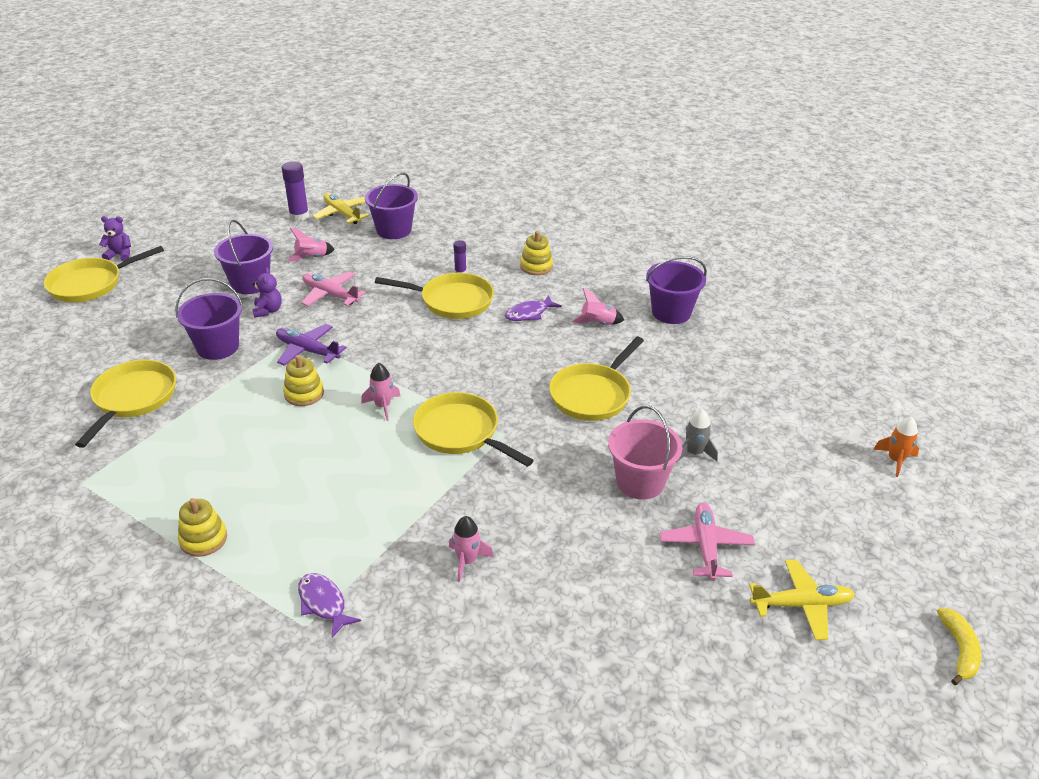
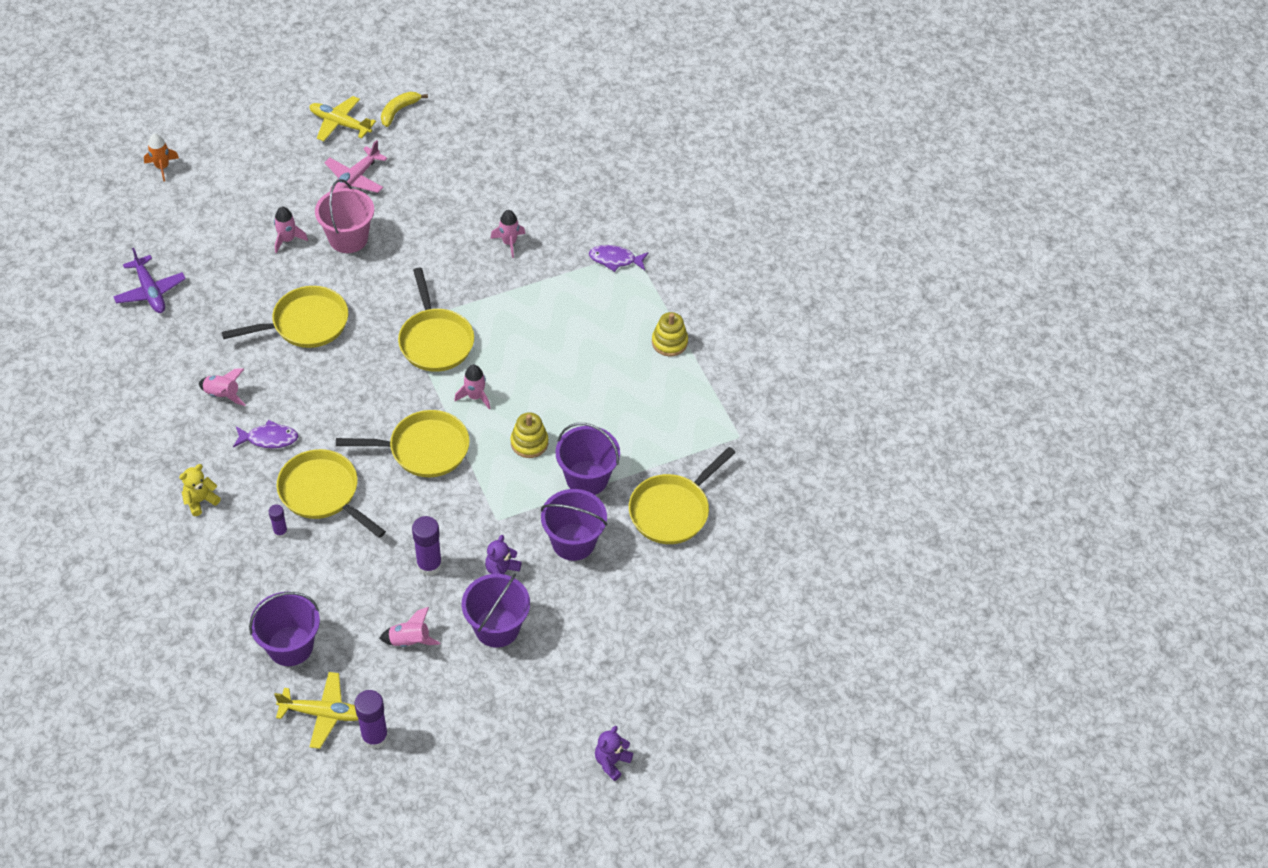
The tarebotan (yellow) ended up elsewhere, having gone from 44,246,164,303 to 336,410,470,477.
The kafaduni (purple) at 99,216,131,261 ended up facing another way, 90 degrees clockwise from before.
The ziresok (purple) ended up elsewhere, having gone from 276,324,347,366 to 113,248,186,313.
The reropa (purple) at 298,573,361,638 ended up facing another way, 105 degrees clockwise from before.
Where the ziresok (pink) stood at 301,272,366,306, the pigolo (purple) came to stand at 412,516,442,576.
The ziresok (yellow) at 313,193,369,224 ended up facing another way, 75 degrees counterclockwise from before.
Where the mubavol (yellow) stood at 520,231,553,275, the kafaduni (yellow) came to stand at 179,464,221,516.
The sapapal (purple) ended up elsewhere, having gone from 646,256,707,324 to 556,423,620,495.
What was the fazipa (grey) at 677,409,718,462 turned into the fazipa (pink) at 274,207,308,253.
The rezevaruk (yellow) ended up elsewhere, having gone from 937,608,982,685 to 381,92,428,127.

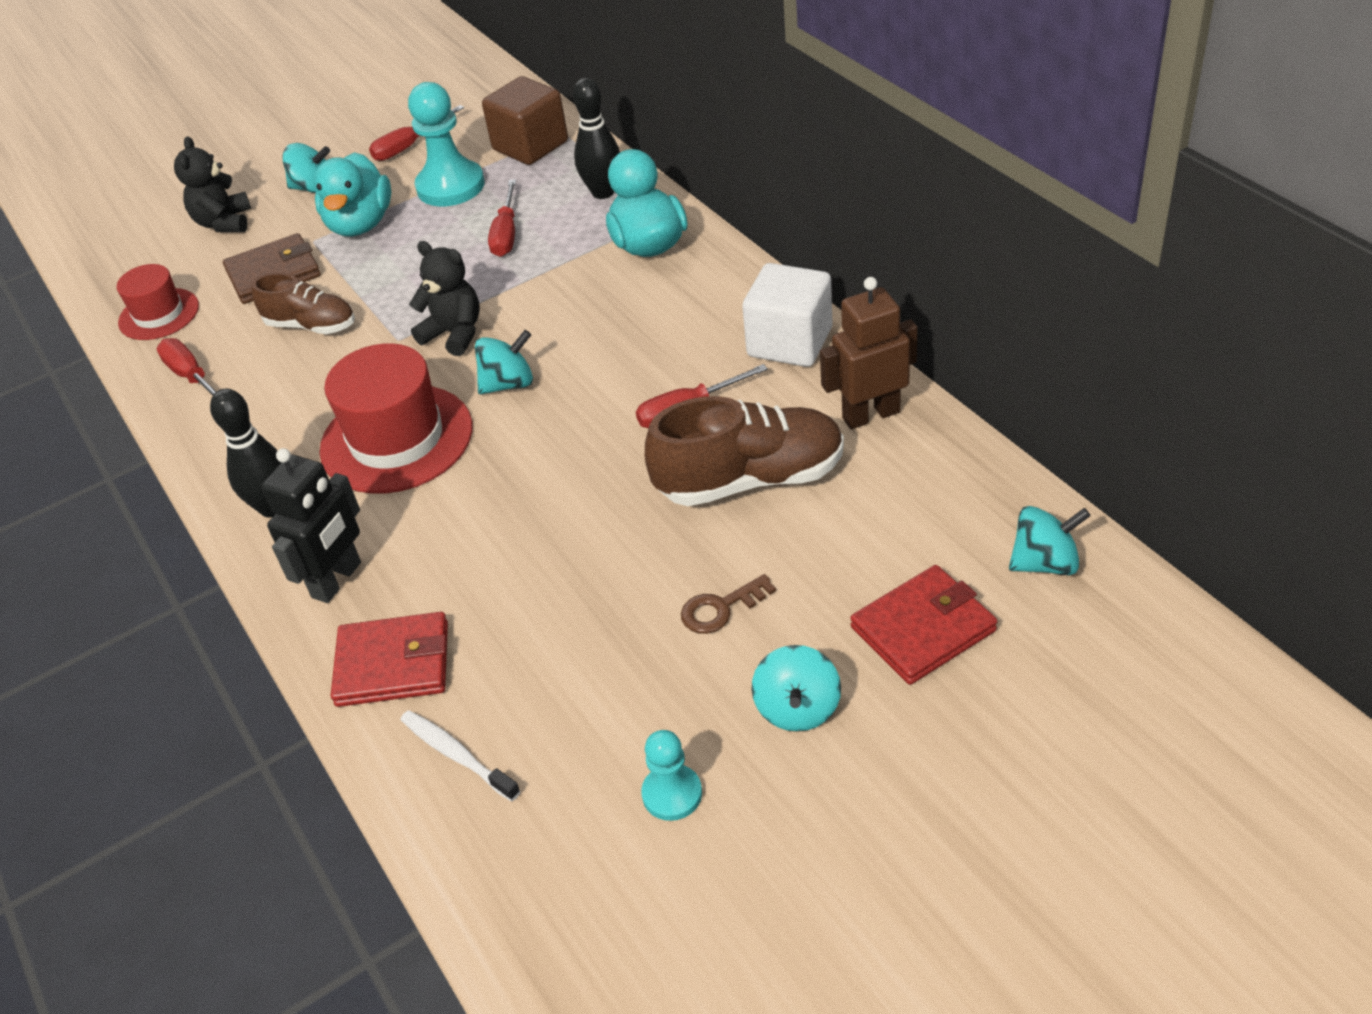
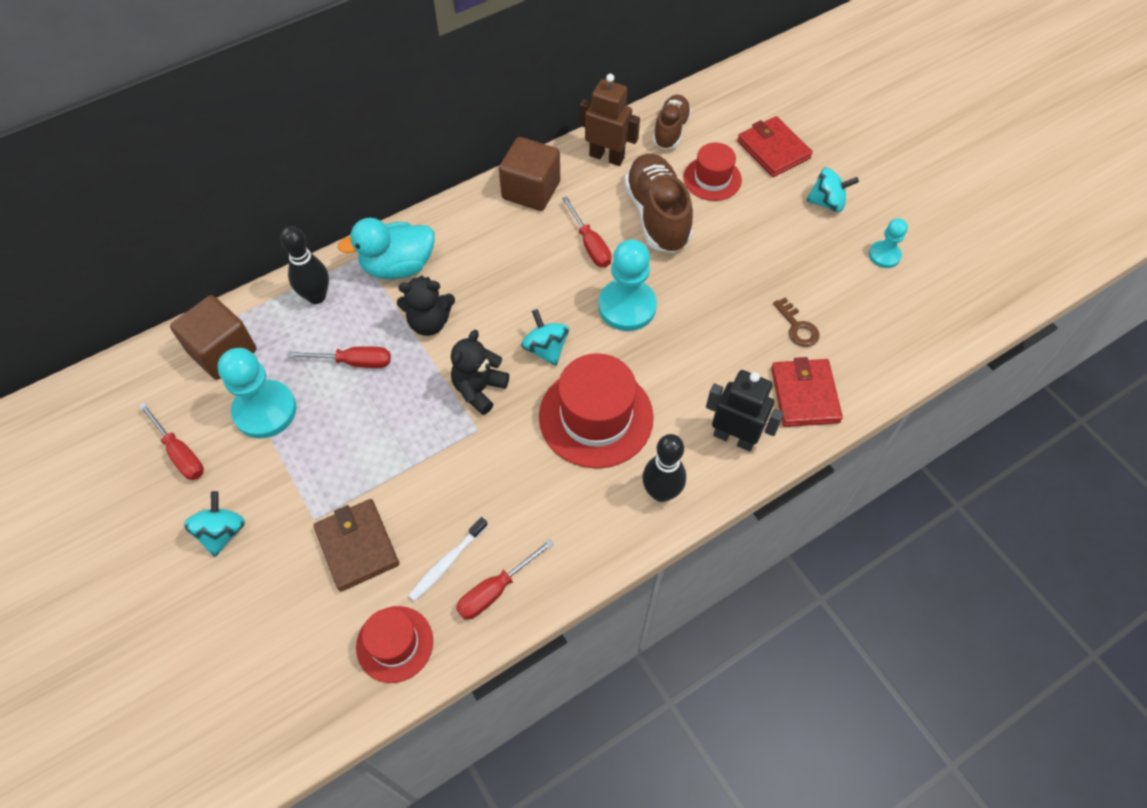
The kafaduni (black) ended up elsewhere, having gone from 174,136,251,232 to 397,275,455,336.
The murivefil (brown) ended up elsewhere, having gone from 251,273,355,334 to 653,95,692,149.
The second view lost the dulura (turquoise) at 314,152,391,237.
The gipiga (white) ended up elsewhere, having gone from 400,710,520,801 to 408,517,488,602.
The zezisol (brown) ended up elsewhere, having gone from 681,574,776,634 to 773,298,819,347.
What was the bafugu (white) at 742,263,832,367 turned into the bafugu (brown) at 499,137,560,211.
The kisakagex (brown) at 820,277,918,429 ended up facing another way, 135 degrees clockwise from before.
The second view lost the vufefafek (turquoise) at 1009,506,1091,575.
The second view gained the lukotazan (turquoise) at 598,239,657,331.
The second view gained the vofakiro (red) at 684,143,742,201.

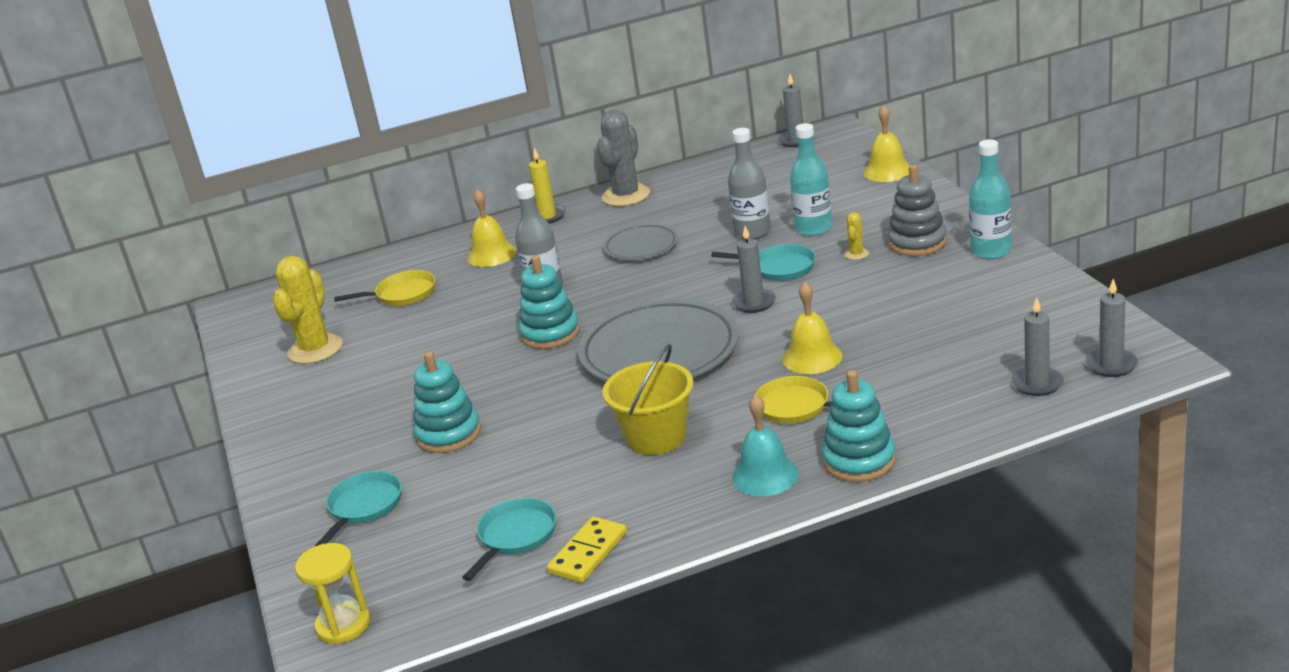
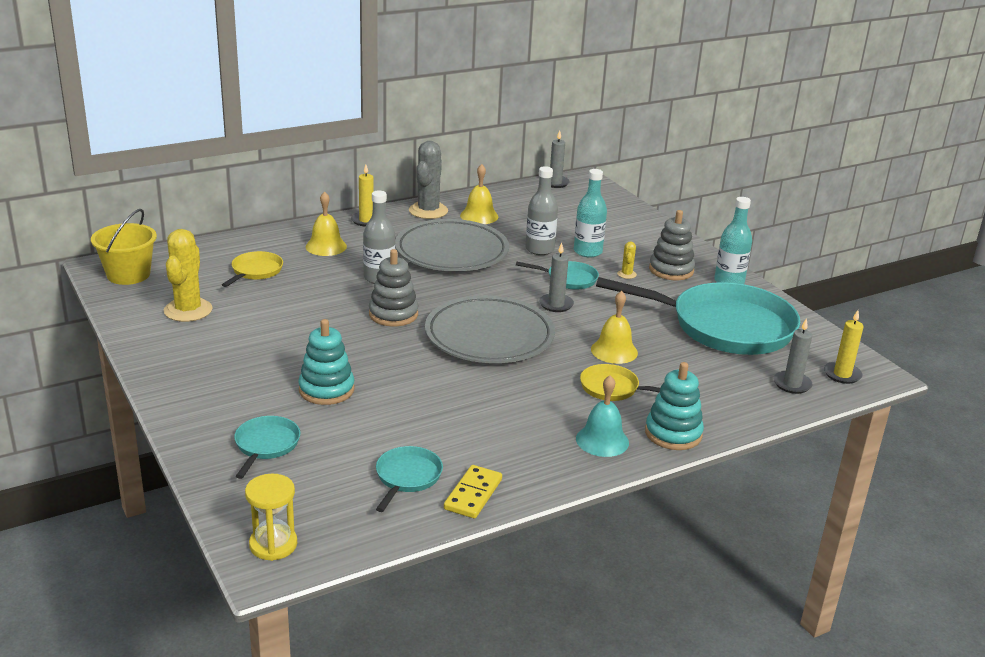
The tarebotan (yellow) at 334,270,436,306 ended up facing another way, 45 degrees counterclockwise from before.
What was the mubavol (turquoise) at 518,255,580,349 turned into the mubavol (grey) at 369,249,418,326.
The sapapal (yellow) ended up elsewhere, having gone from 602,344,694,455 to 91,209,157,285.
The size of the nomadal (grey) at 603,223,678,260 changed by a factor of 1.88.
The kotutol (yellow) ended up elsewhere, having gone from 863,105,910,182 to 460,164,498,224.
What was the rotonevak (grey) at 1085,279,1138,377 turned into the rotonevak (yellow) at 824,310,864,384.
The second view gained the tarebotan (turquoise) at 596,277,800,355.

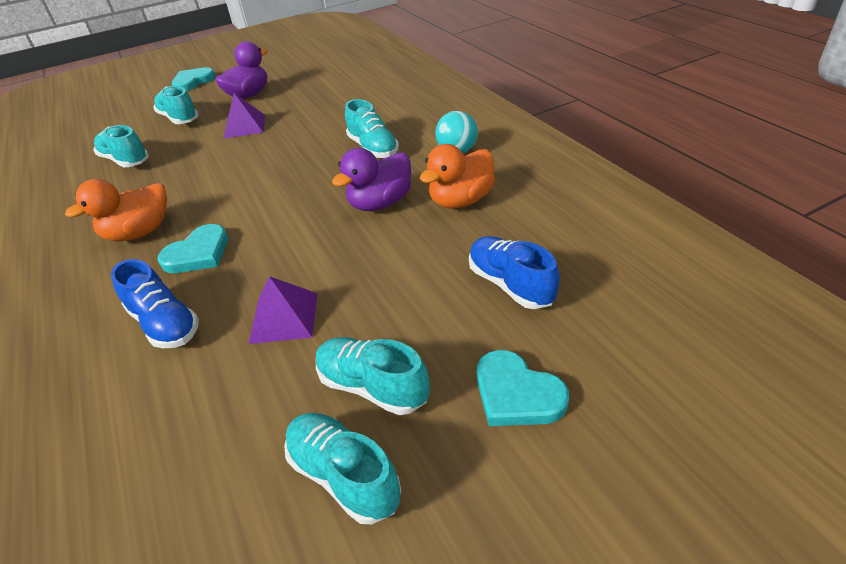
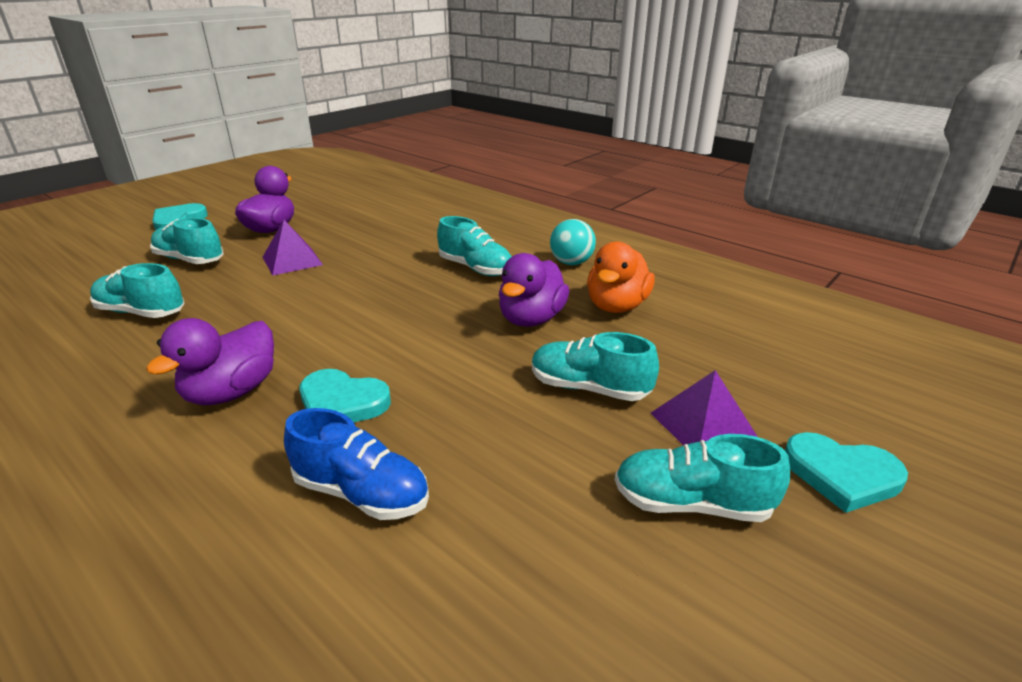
What was the dulura (orange) at 65,179,167,242 turned into the dulura (purple) at 146,318,274,405.
The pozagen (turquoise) at 158,224,228,273 ended up facing another way, 90 degrees clockwise from before.
The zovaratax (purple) ended up elsewhere, having gone from 249,276,317,344 to 651,370,758,446.
The murivefil (turquoise) ended up elsewhere, having gone from 284,413,401,524 to 532,332,659,401.
The second view lost the murivefil (blue) at 469,236,560,309.

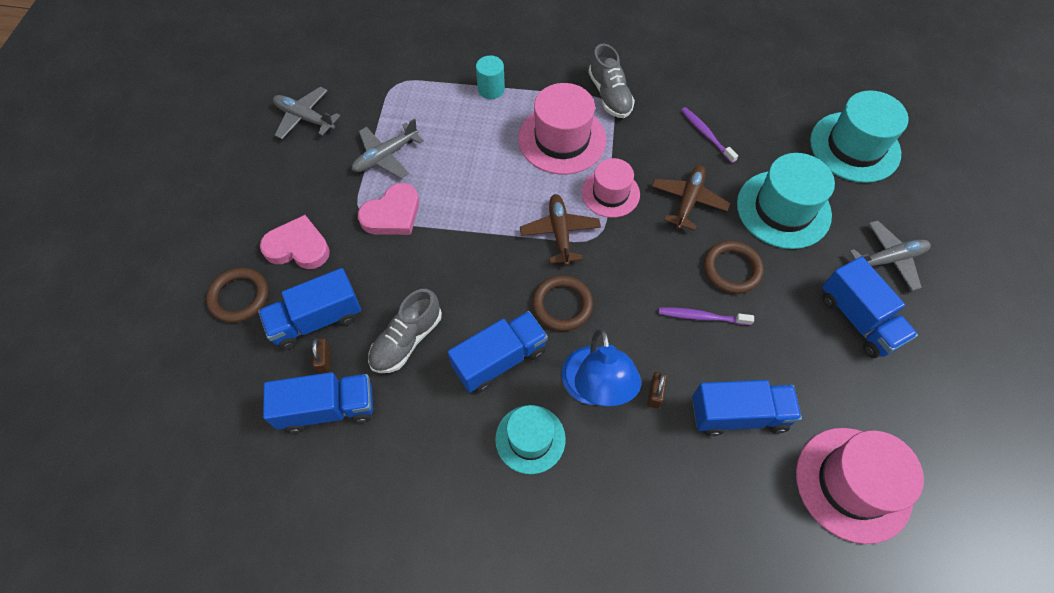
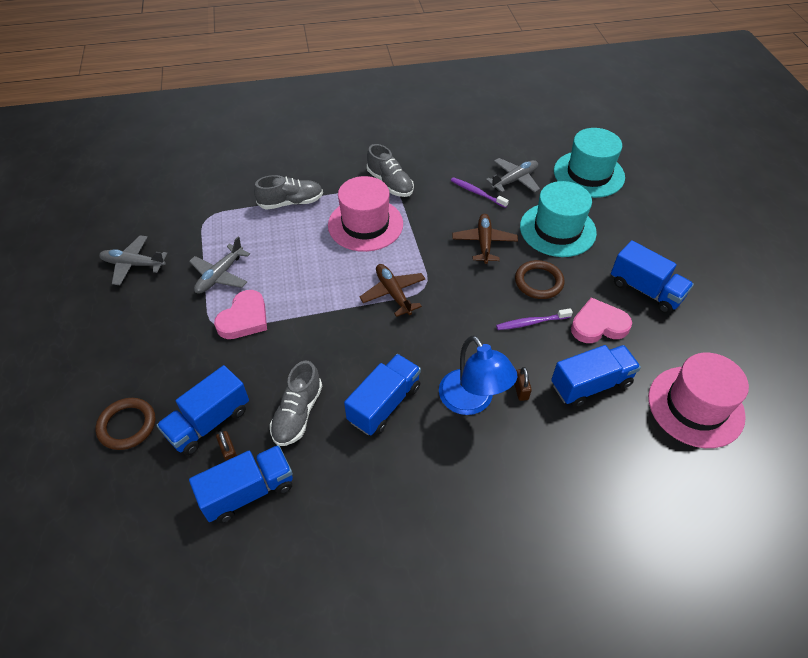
The pozagen (pink) ended up elsewhere, having gone from 260,215,330,269 to 571,298,632,343.
Where the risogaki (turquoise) stood at 476,55,505,99, the murivefil (grey) came to stand at 254,175,323,210.
The second view lost the vofakiro (turquoise) at 495,405,566,474.
The second view lost the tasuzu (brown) at 532,275,593,331.
The second view lost the vofakiro (pink) at 582,158,640,218.
The ziresok (grey) ended up elsewhere, having gone from 849,220,931,291 to 486,158,540,193.

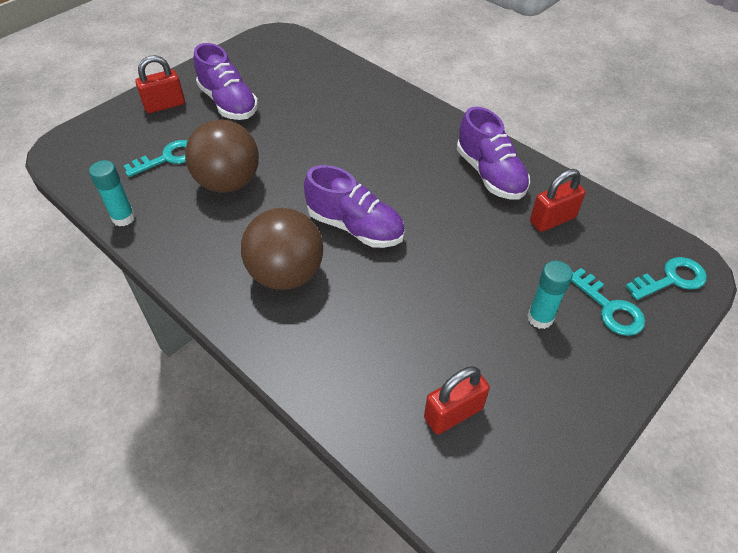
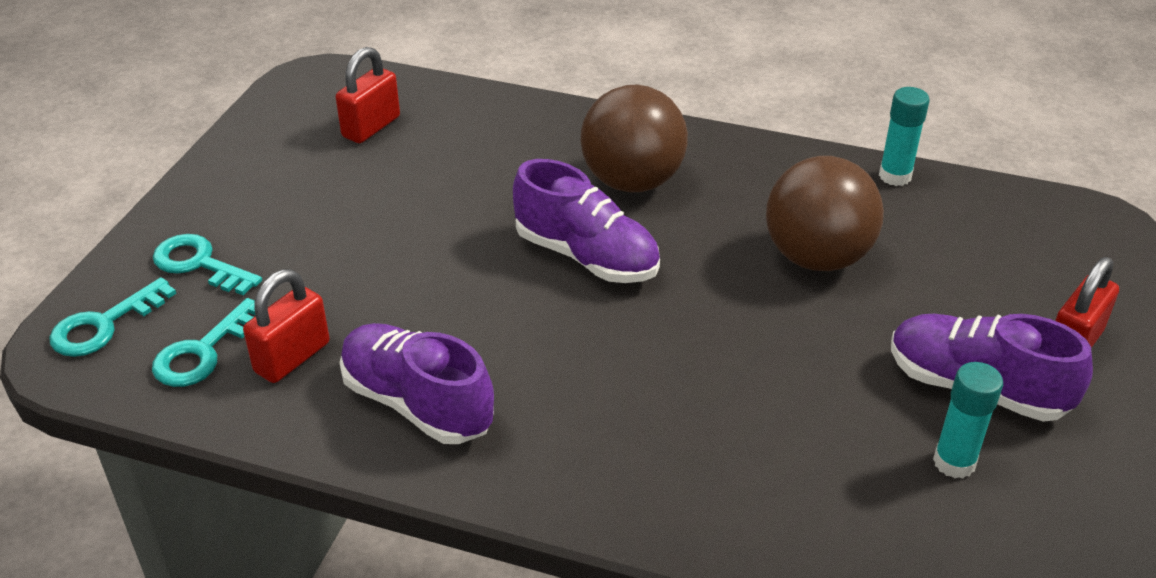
The zezisol (turquoise) ended up elsewhere, having gone from 124,140,188,177 to 152,298,255,387.
The murivefil (purple) at 304,165,405,248 ended up facing another way, 150 degrees counterclockwise from before.
The pigolo (turquoise) ended up elsewhere, having gone from 527,261,573,329 to 933,362,1003,478.

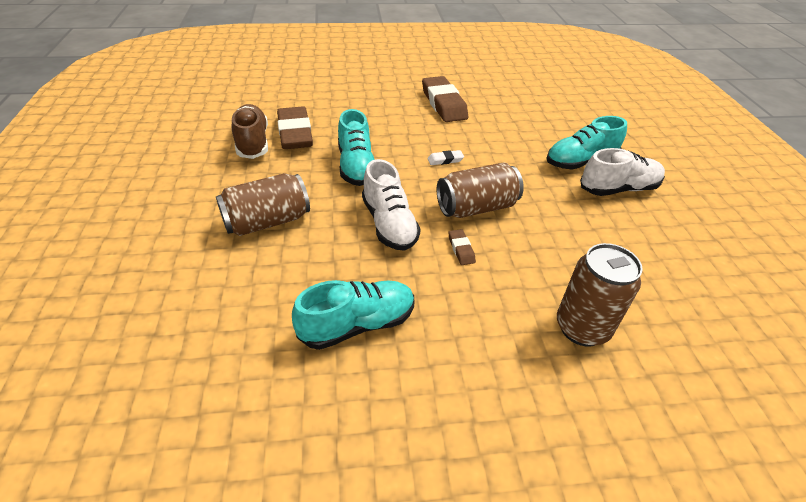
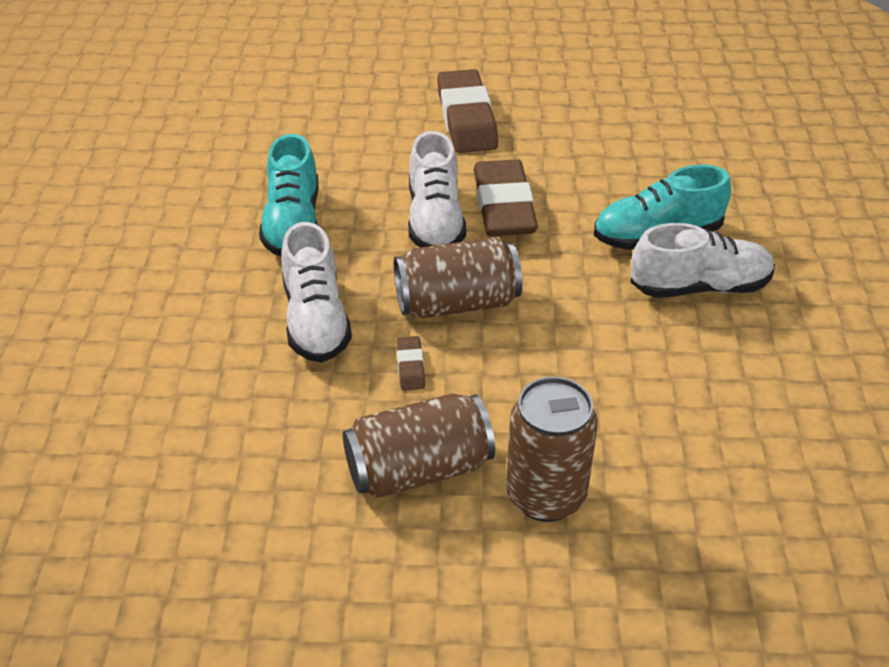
The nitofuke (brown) ended up elsewhere, having gone from 216,173,310,236 to 343,393,495,498.
The second view lost the murivefil (brown) at 232,104,268,159.
The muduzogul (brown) ended up elsewhere, having gone from 277,106,313,149 to 474,159,538,236.
The second view lost the murivefil (turquoise) at 292,280,414,350.
Where the muduzogul (white) stood at 427,150,464,165, the murivefil (white) came to stand at 408,131,466,247.

